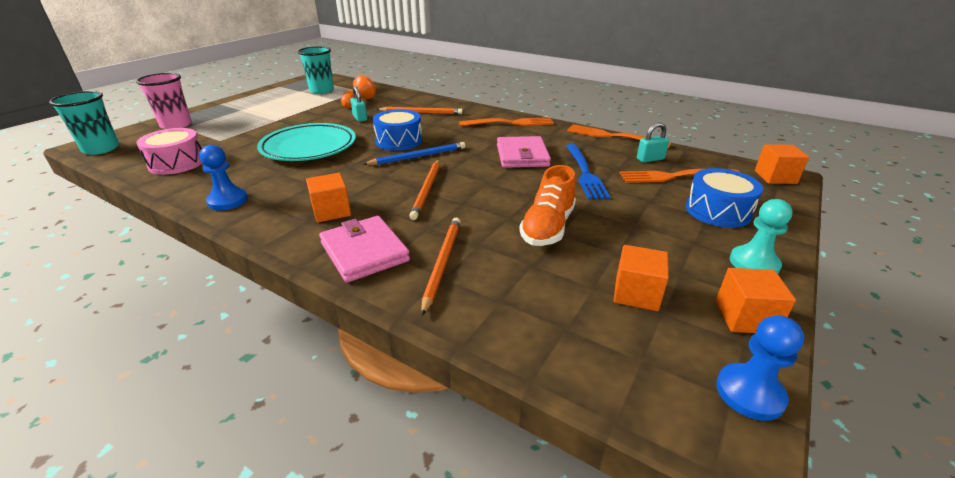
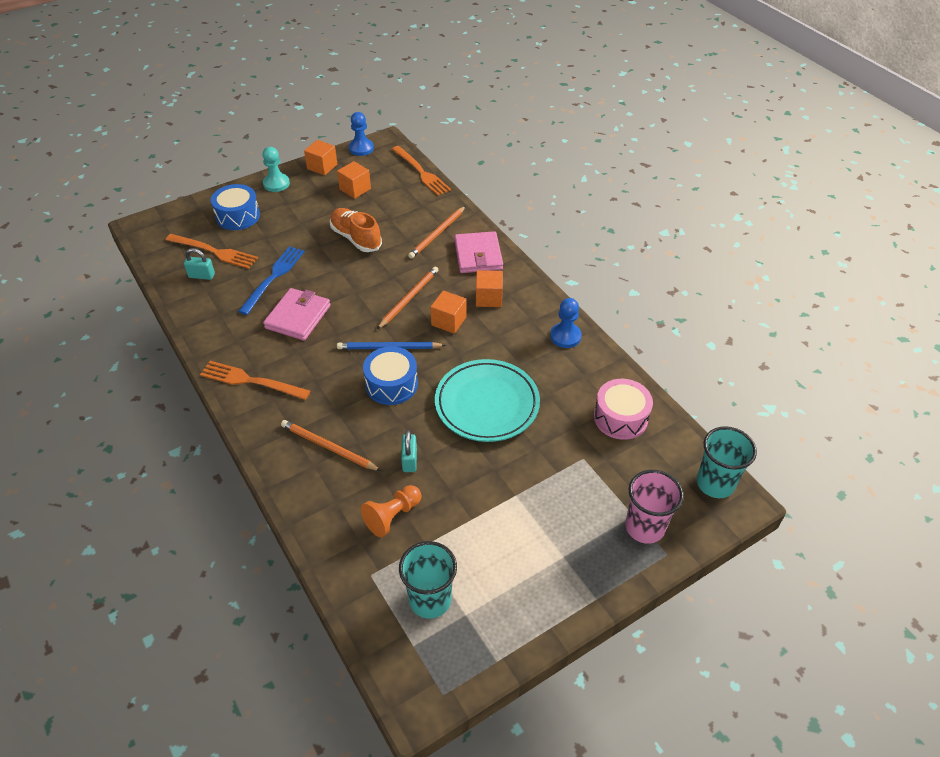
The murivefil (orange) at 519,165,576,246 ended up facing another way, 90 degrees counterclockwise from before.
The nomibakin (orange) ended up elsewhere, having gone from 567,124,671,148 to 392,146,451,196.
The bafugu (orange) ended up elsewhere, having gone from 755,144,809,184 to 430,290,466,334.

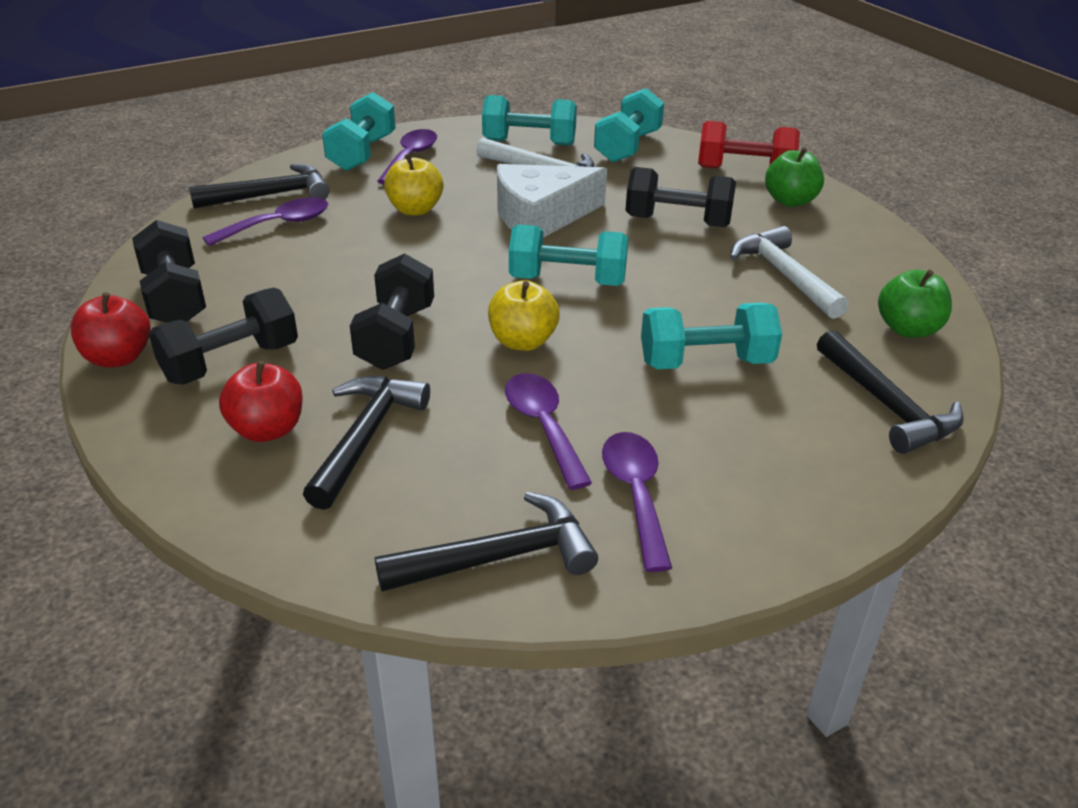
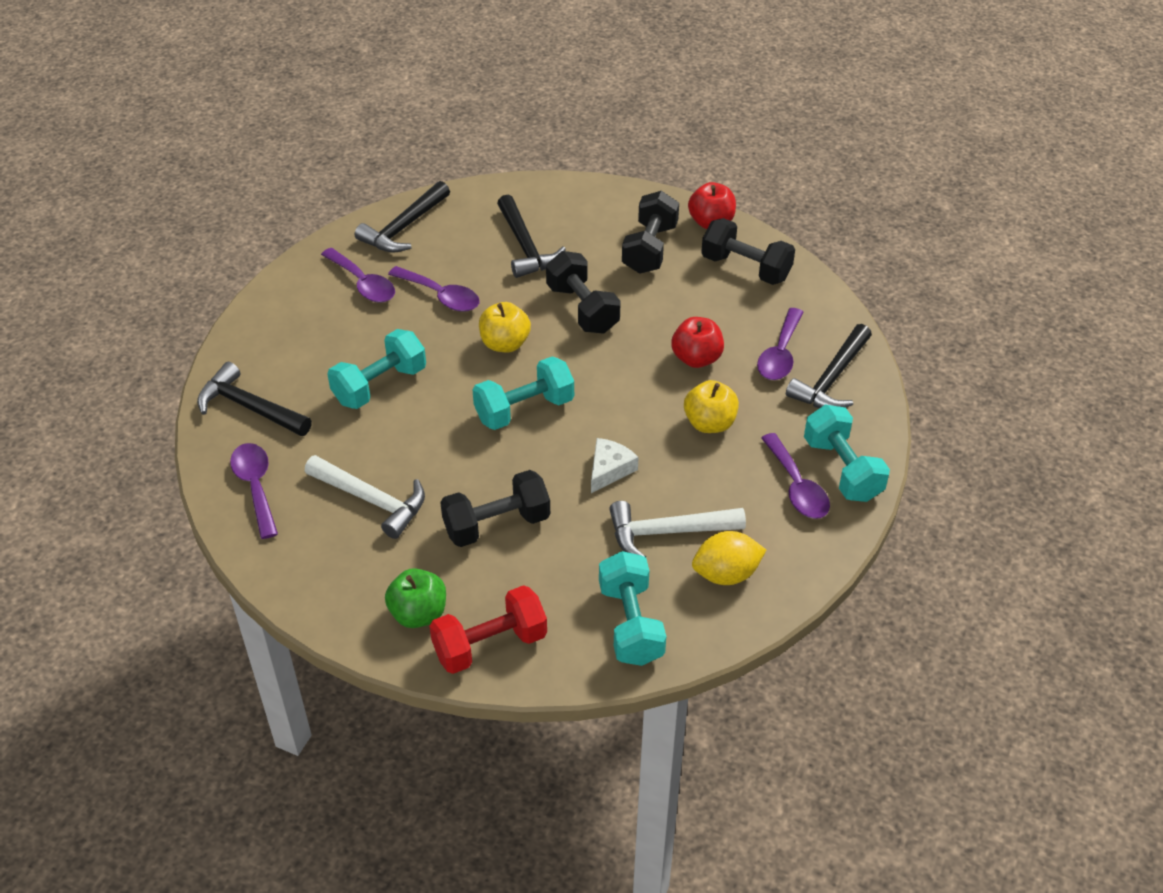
The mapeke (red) ended up elsewhere, having gone from 219,361,303,442 to 671,317,724,368.
Where the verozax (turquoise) stood at 482,95,577,146, the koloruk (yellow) came to stand at 692,531,766,585.
The size of the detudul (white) at 497,164,607,238 changed by a factor of 0.53.
Where the mapeke (green) stood at 878,269,952,338, the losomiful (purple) came to stand at 230,443,278,539.

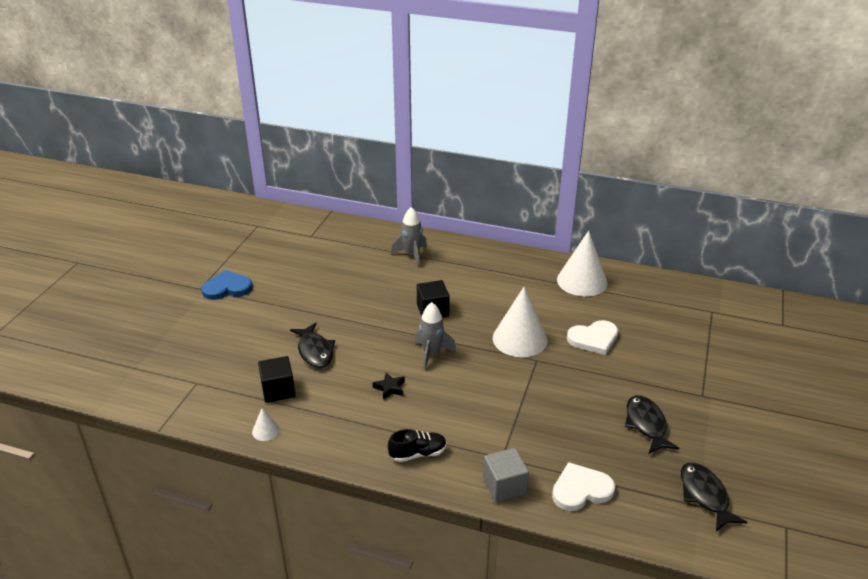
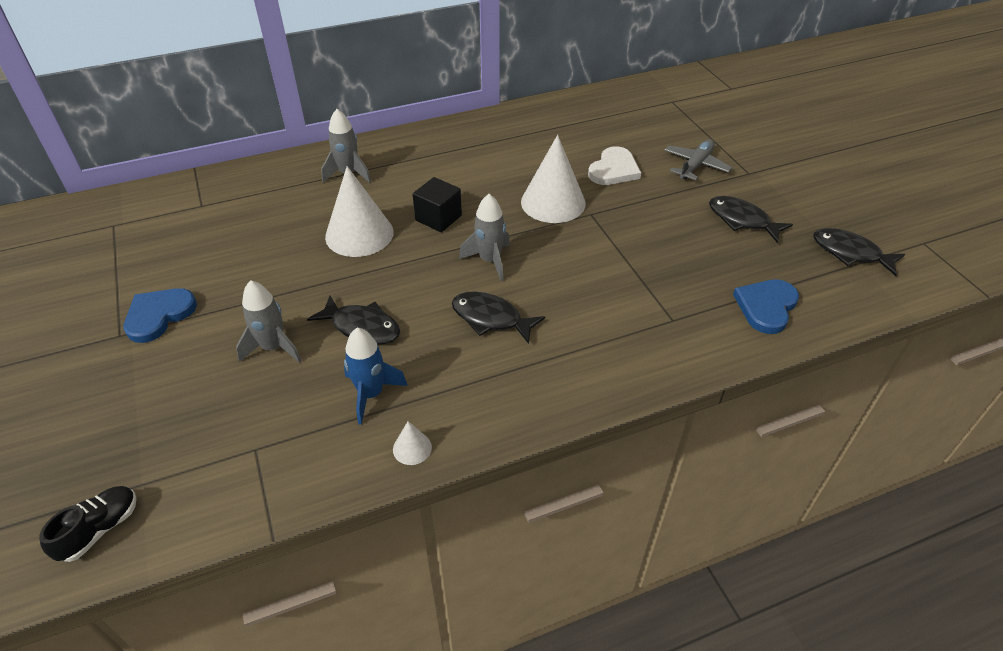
Where the bafugu (black) stood at 258,356,296,403, the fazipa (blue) came to stand at 344,328,408,425.
Where the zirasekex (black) stood at 373,372,405,400, the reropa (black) came to stand at 452,292,545,344.
The murivefil (black) ended up elsewhere, having gone from 388,429,447,462 to 39,486,137,562.
The second view lost the bafugu (grey) at 483,448,529,503.
What was the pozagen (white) at 552,462,615,511 turned into the pozagen (blue) at 733,279,799,334.
The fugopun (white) ended up elsewhere, having gone from 557,231,608,297 to 325,166,394,257.
The second view gained the fazipa (grey) at 236,280,301,363.
The second view gained the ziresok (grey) at 664,139,732,180.

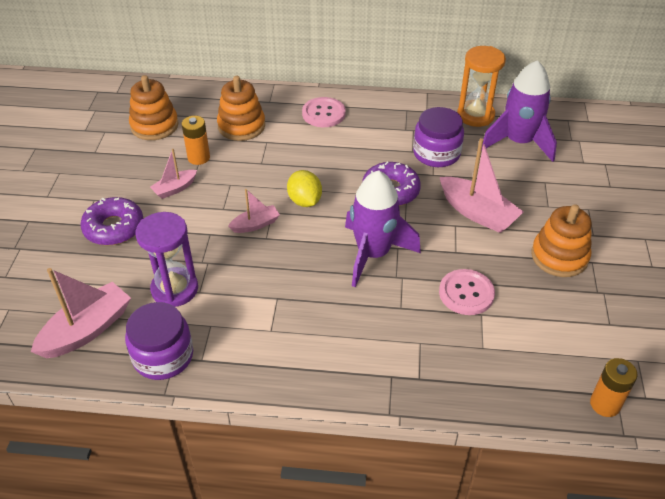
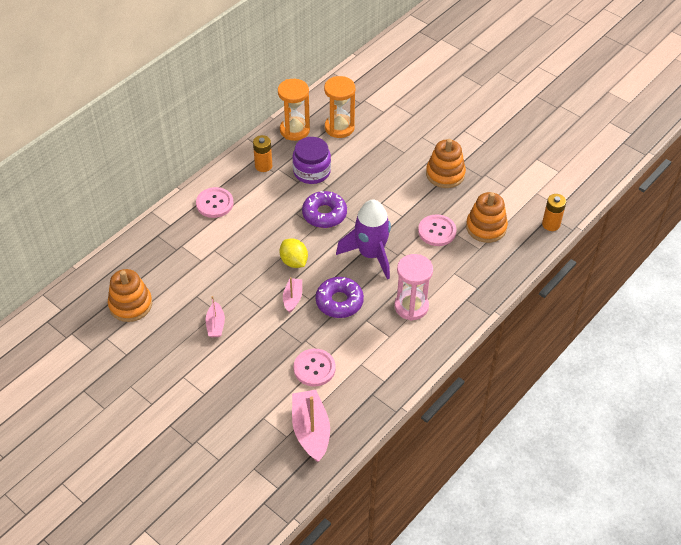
The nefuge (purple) ended up elsewhere, having gone from 80,197,144,246 to 315,277,364,318.
The second view lost the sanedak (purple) at 125,302,193,380.
Where the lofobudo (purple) stood at 135,212,198,307, the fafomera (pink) came to stand at 294,349,336,386.
The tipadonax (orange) ended up elsewhere, having gone from 182,116,210,165 to 253,135,272,172.
The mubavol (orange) ended up elsewhere, having gone from 217,76,265,141 to 466,192,508,243.
The koloruk (yellow) at 287,170,322,207 ended up facing another way, 45 degrees clockwise from before.
The second view lost the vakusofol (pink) at 440,138,524,233.
Where the fazipa (purple) stood at 482,60,557,162, the lofobudo (orange) came to stand at 324,76,355,138.
The second view gained the lofobudo (pink) at 394,254,433,321.

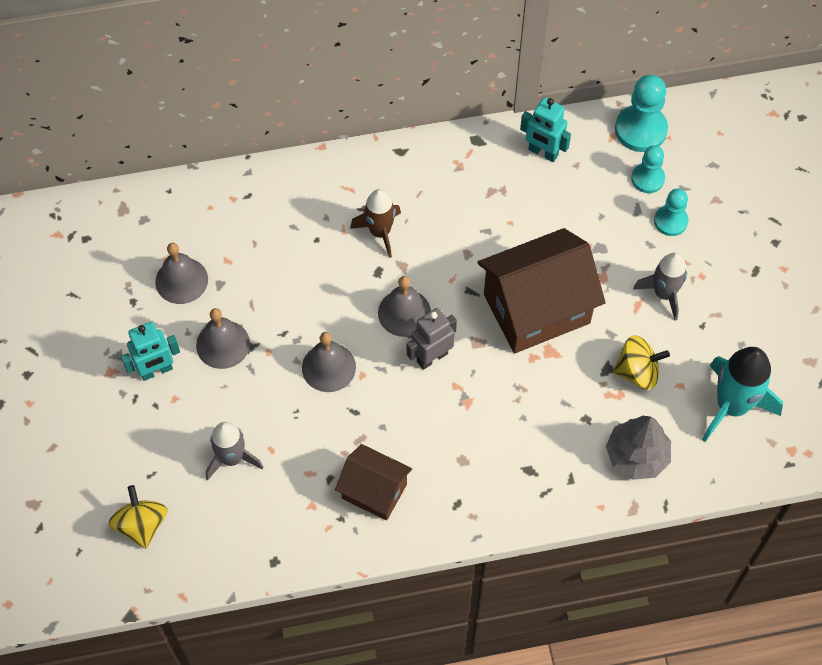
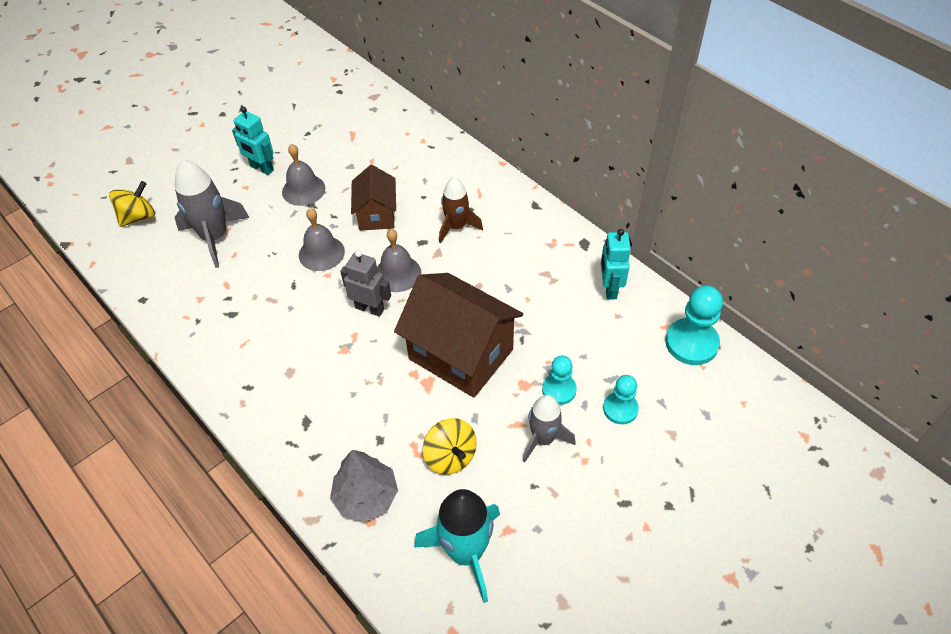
The second view lost the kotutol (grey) at 155,243,208,304.
The size of the fazipa (grey) at 206,422,263,480 changed by a factor of 1.52.
The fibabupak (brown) ended up elsewhere, having gone from 335,444,412,521 to 351,165,396,231.
The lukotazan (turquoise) ended up elsewhere, having gone from 631,145,665,193 to 542,356,577,405.

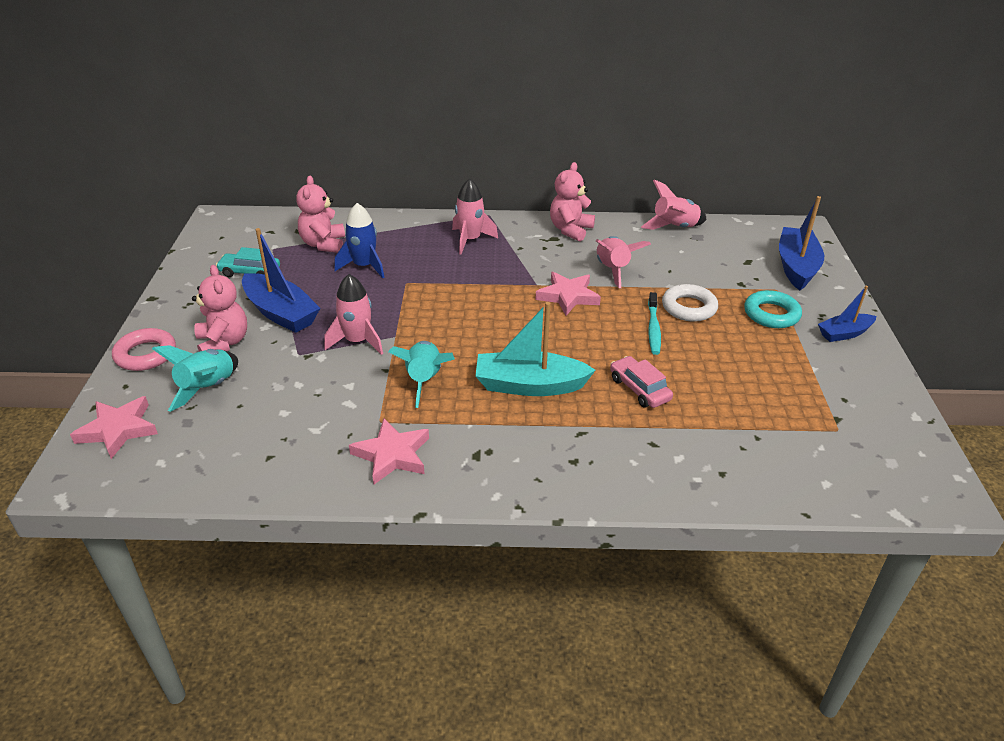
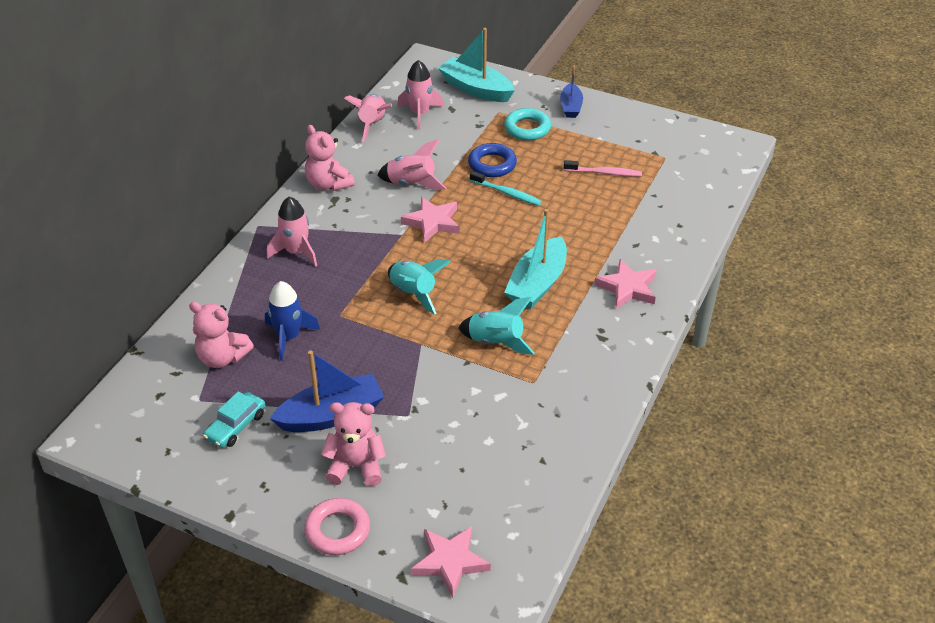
The fazipa (turquoise) ended up elsewhere, having gone from 152,345,238,412 to 388,259,451,314.
The fazipa (pink) ended up elsewhere, having gone from 324,274,383,355 to 397,60,444,130.
The zirasekex (pink) ended up elsewhere, having gone from 349,418,429,484 to 594,259,657,309.
The second view lost the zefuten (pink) at 610,356,673,408.
What was the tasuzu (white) at 662,284,718,322 turned into the tasuzu (blue) at 468,143,517,177.
What was the vakusofol (blue) at 779,196,824,290 turned into the vakusofol (turquoise) at 438,28,515,102.
The second view gained the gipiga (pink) at 564,160,642,177.

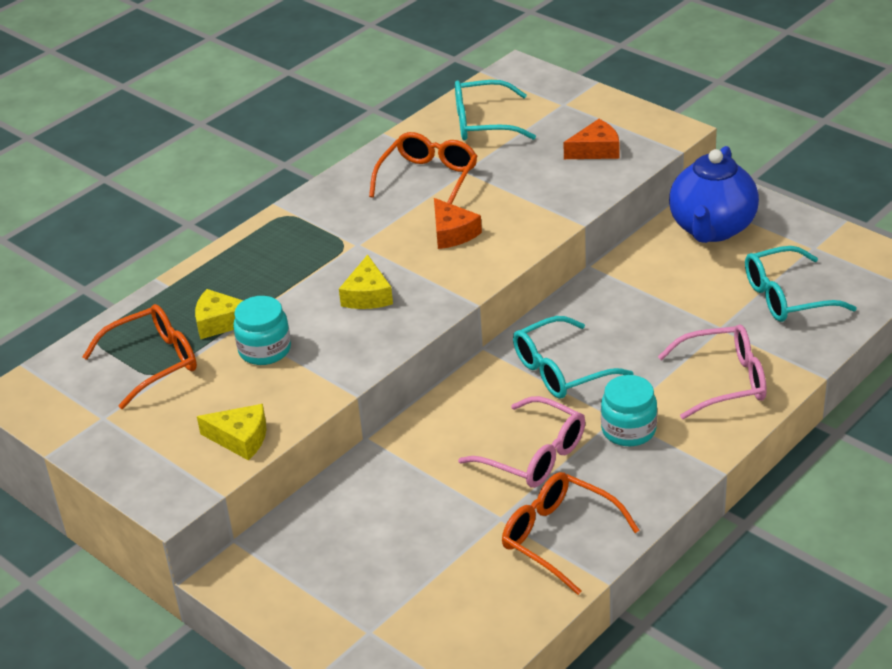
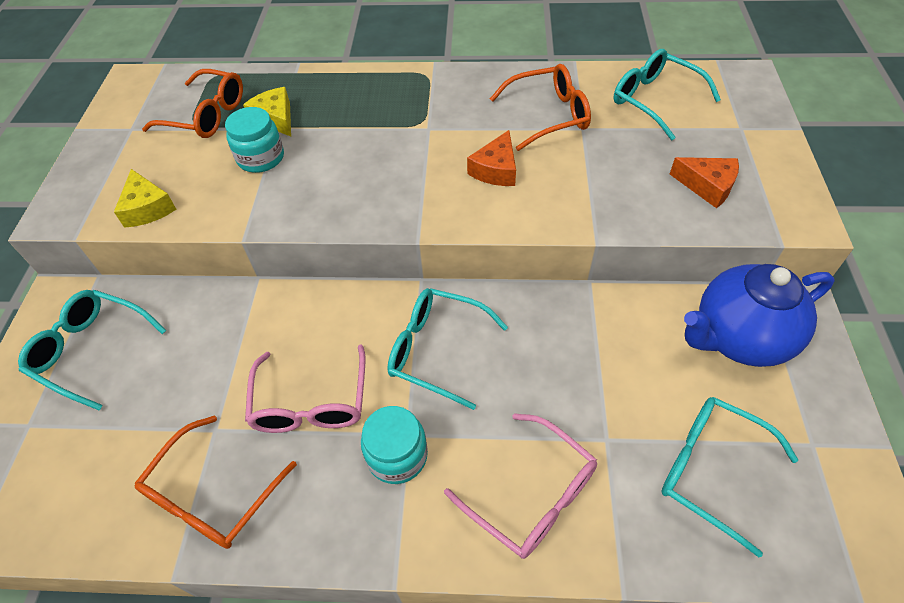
The second view lost the detudul (yellow) at 339,255,393,309.
The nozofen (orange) at 502,472,640,595 ended up facing another way, 150 degrees counterclockwise from before.
The second view gained the nozofen (turquoise) at 18,290,167,411.

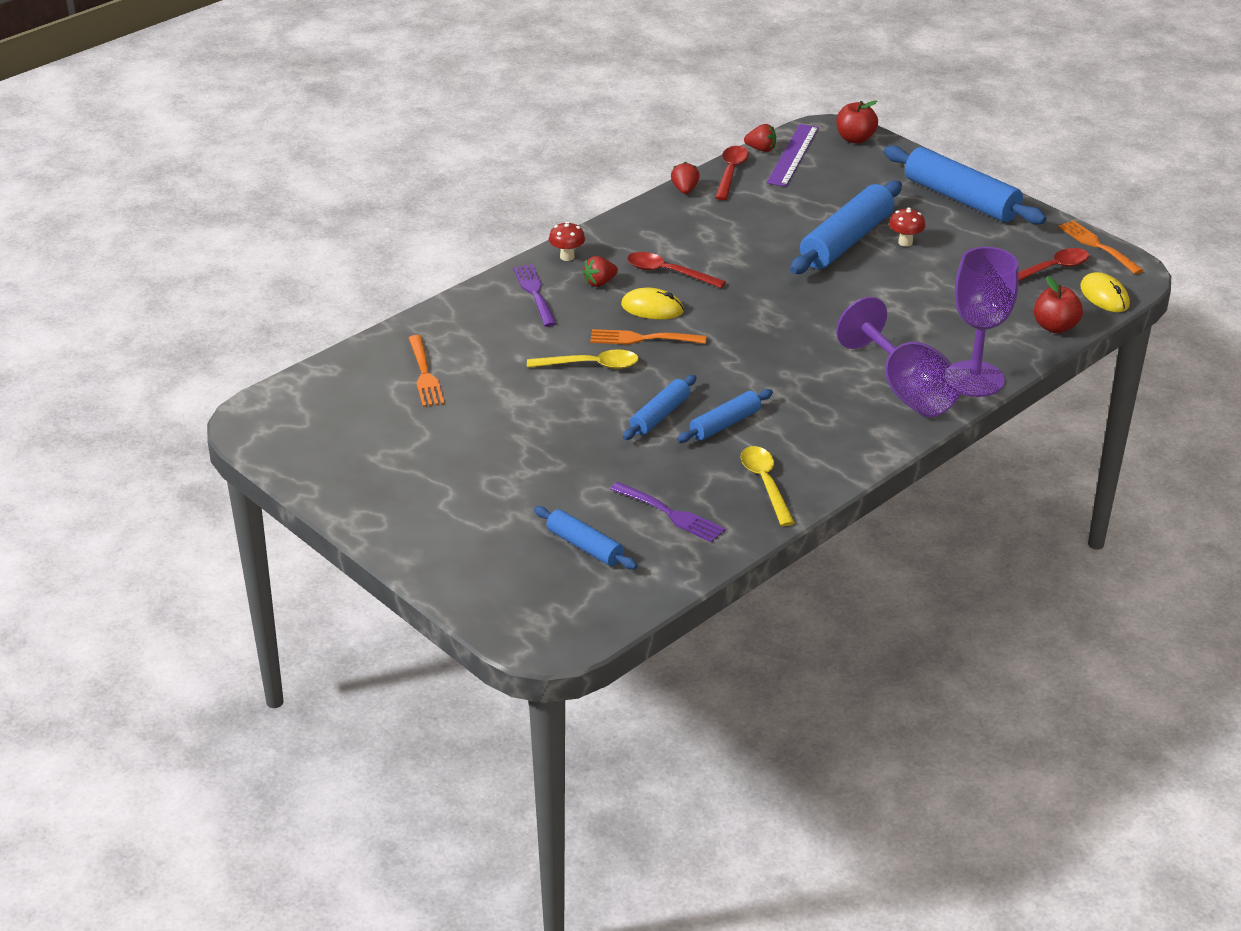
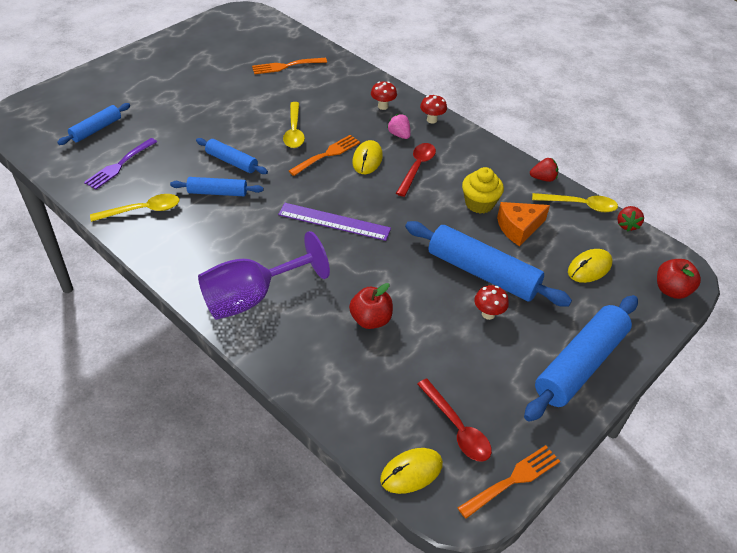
Where the nomibakin (purple) stood at 513,264,556,327, the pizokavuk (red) came to stand at 371,81,397,110.
What was the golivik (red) at 583,256,618,287 turned into the golivik (pink) at 387,114,411,139.
The nomibakin (orange) at 590,329,706,345 ended up facing another way, 45 degrees clockwise from before.
The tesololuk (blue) at 677,389,773,443 ended up facing another way, 45 degrees counterclockwise from before.
What was the losomiful (red) at 715,146,749,200 turned into the losomiful (yellow) at 532,193,618,212.
The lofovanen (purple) ended up elsewhere, having gone from 766,124,819,187 to 278,203,391,241.
The second view lost the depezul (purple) at 952,247,1019,397.
The mapeke (red) ended up elsewhere, having gone from 1034,276,1083,333 to 349,283,393,329.
The second view gained the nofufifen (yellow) at 462,167,504,214.
The second view gained the detudul (orange) at 497,202,550,246.
The second view gained the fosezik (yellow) at 568,249,613,283.

